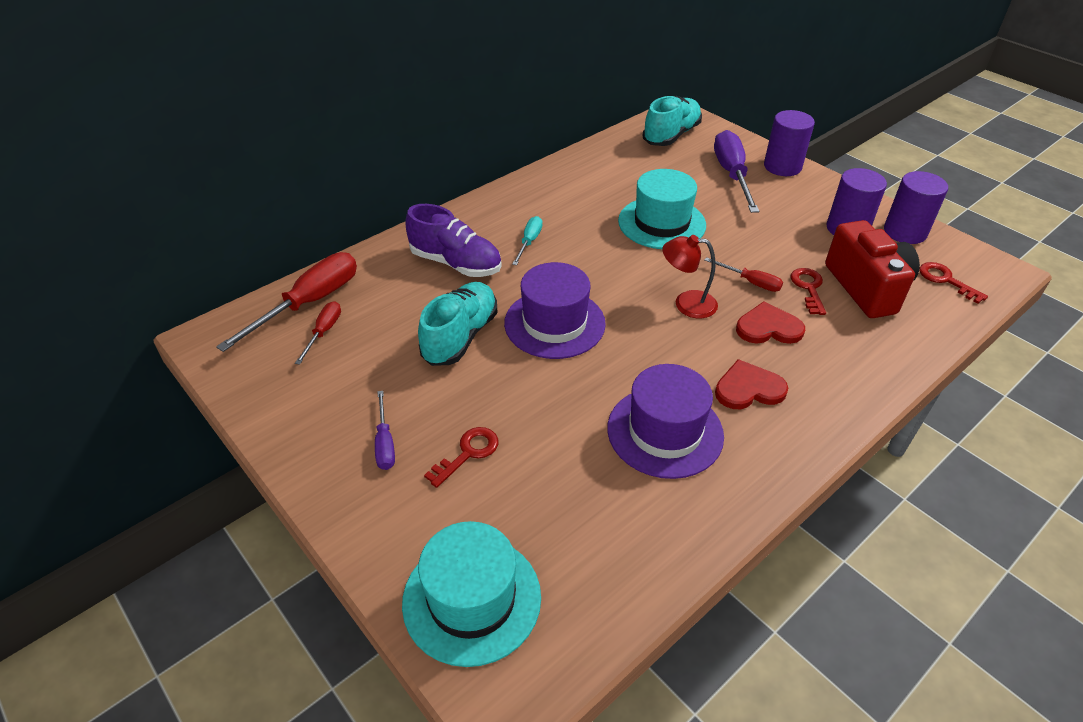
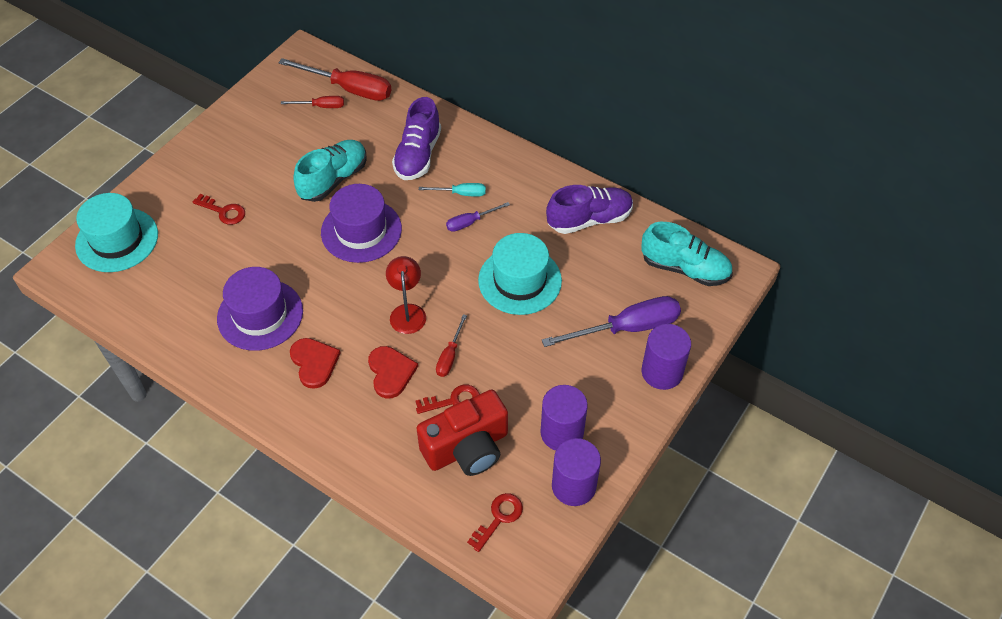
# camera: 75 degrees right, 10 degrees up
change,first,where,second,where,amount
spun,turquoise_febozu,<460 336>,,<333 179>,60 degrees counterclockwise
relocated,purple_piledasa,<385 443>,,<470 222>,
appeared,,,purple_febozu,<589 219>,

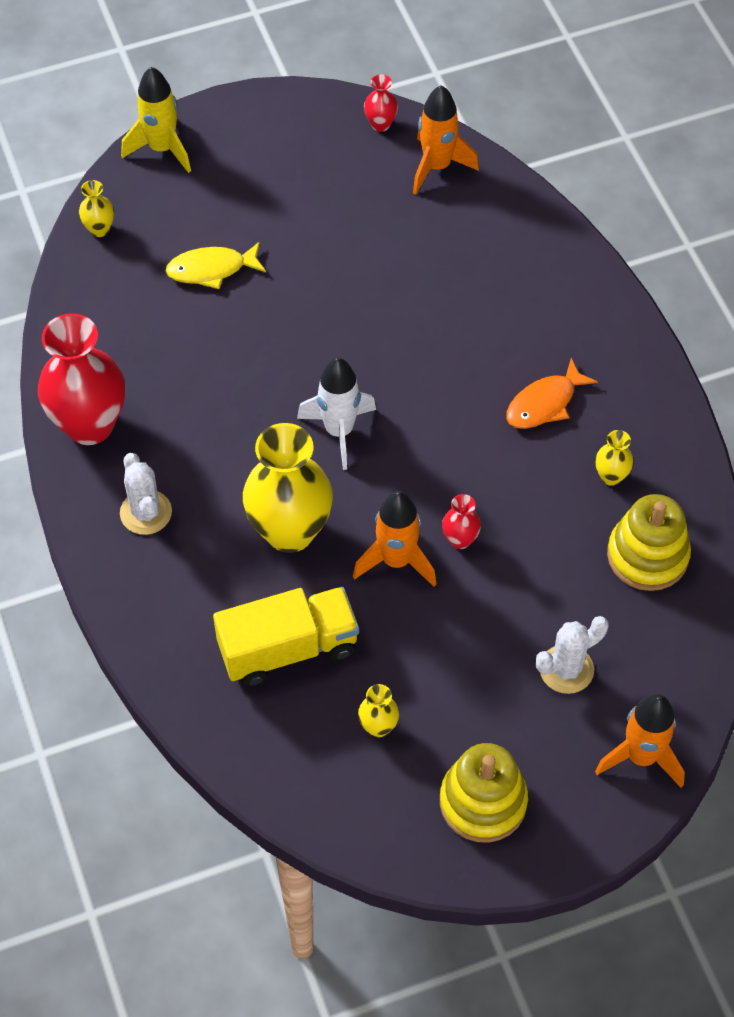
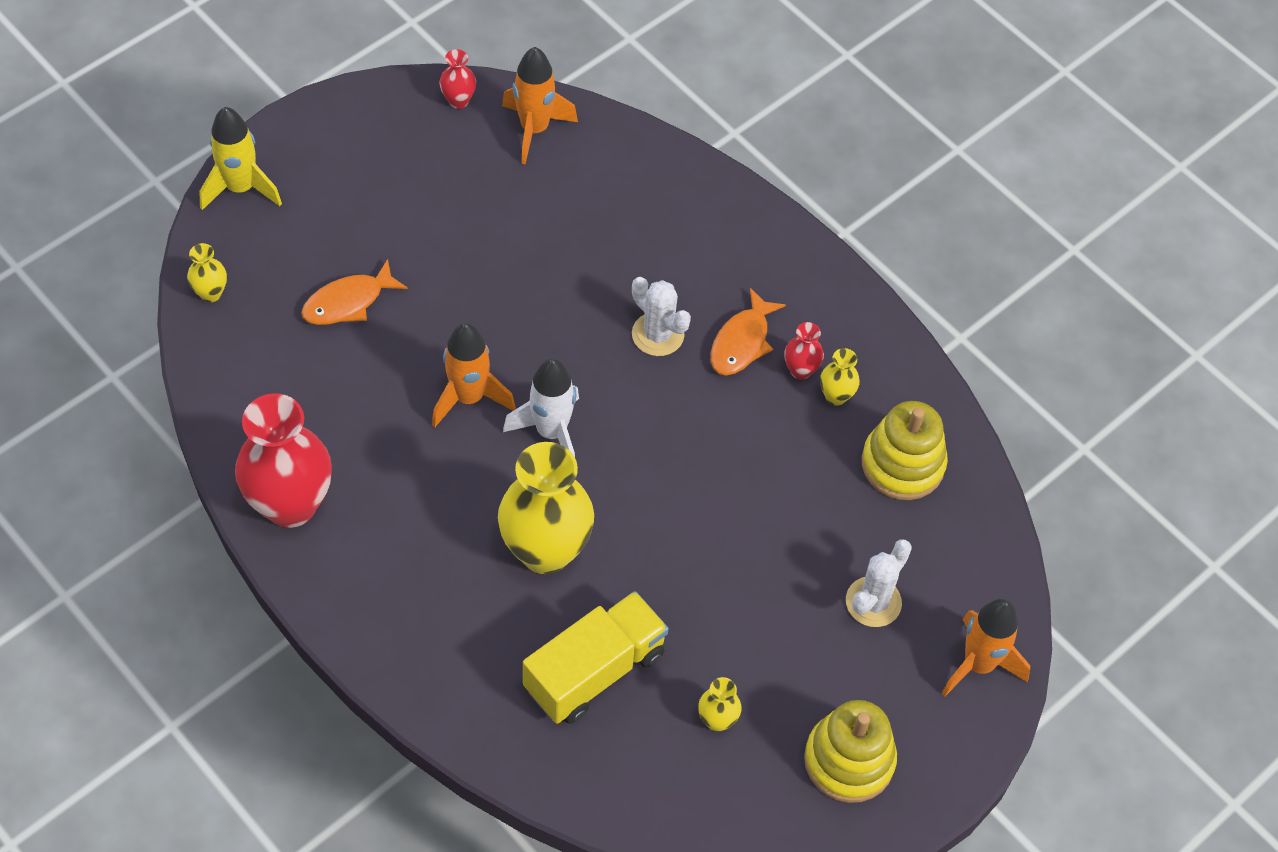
# camera: 25 degrees left, 0 degrees up
change,first,where,second,where,amount
colour,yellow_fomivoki,<211 269>,orange_fomivoki,<348 302>,
relocated,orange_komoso,<396 561>,,<469 398>,
relocated,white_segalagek,<146 512>,,<658 334>,
relocated,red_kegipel,<460 539>,,<800 370>,

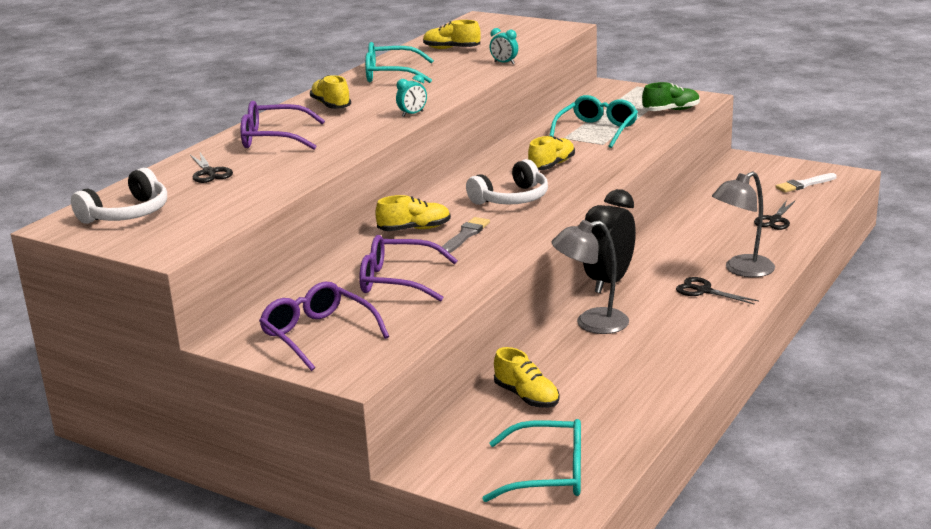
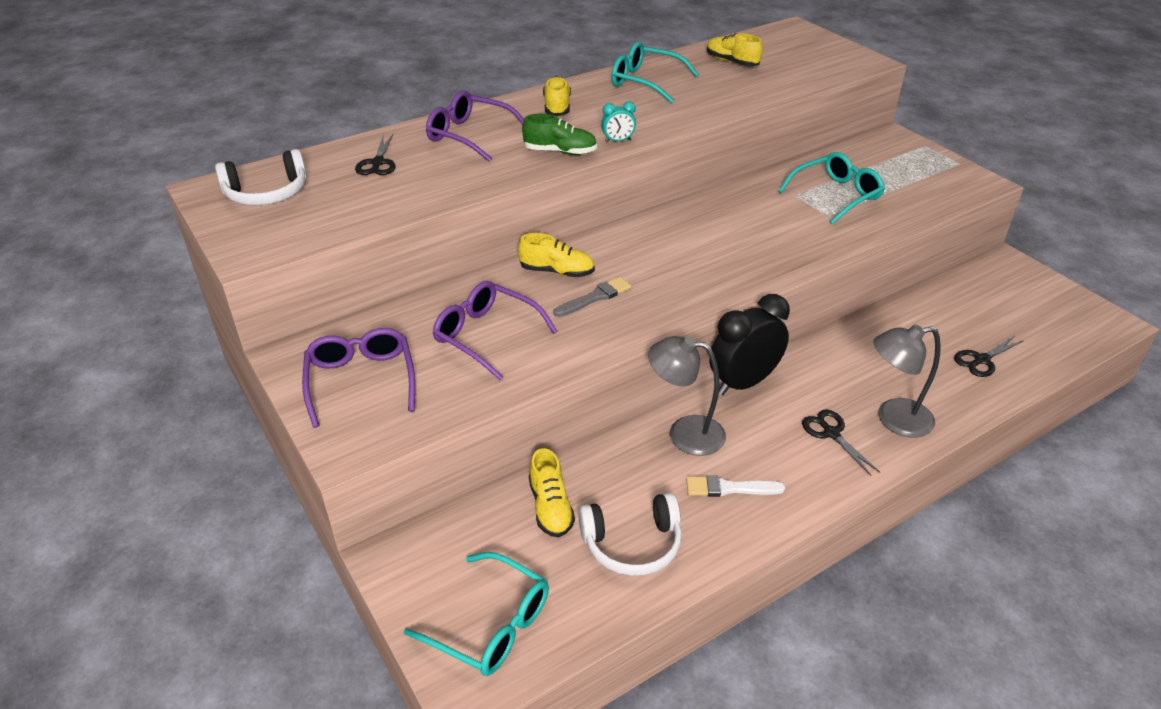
# camera: 25 degrees right, 15 degrees up
change,first,where,second,where,amount
relocated,green_febozu,<671 110>,,<560 152>,
relocated,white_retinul,<511 198>,,<632 544>,
relocated,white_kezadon,<804 184>,,<729 488>,
missing,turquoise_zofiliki,<504 63>,,,
missing,yellow_febozu,<551 165>,,,

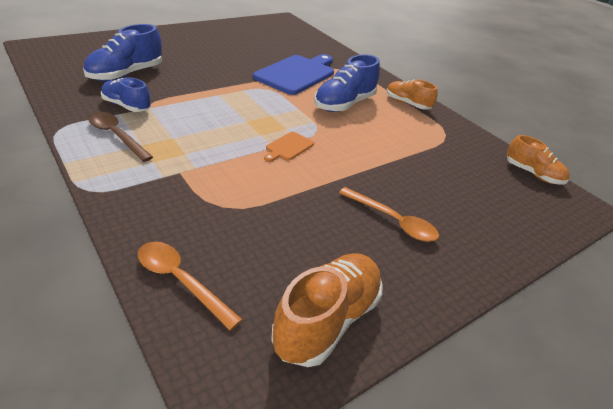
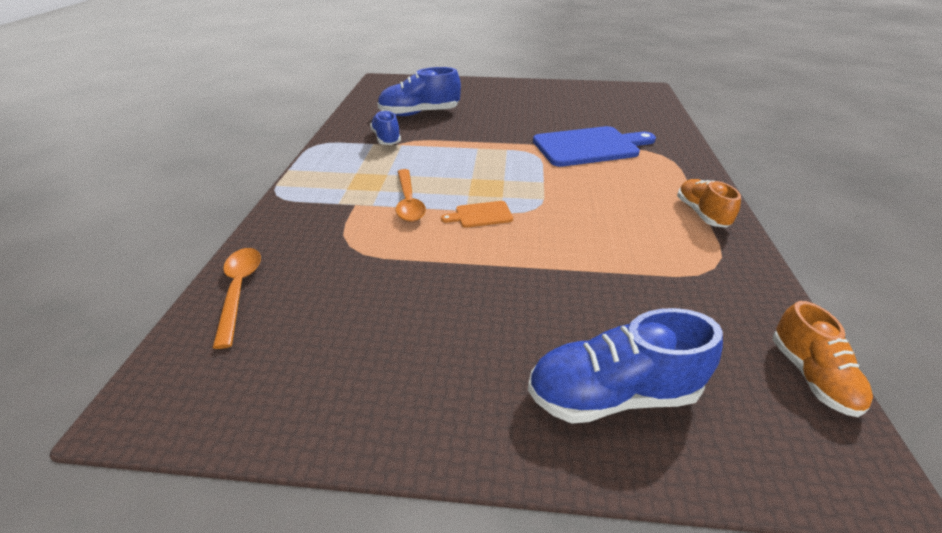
# camera: 45 degrees right, 0 degrees up
change,first,where,second,where,amount
relocated,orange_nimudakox,<393 221>,,<408 202>,
relocated,blue_febozu,<344 104>,,<612 394>,
missing,brown_nimudakox,<116 136>,,,
missing,orange_febozu,<327 320>,,,

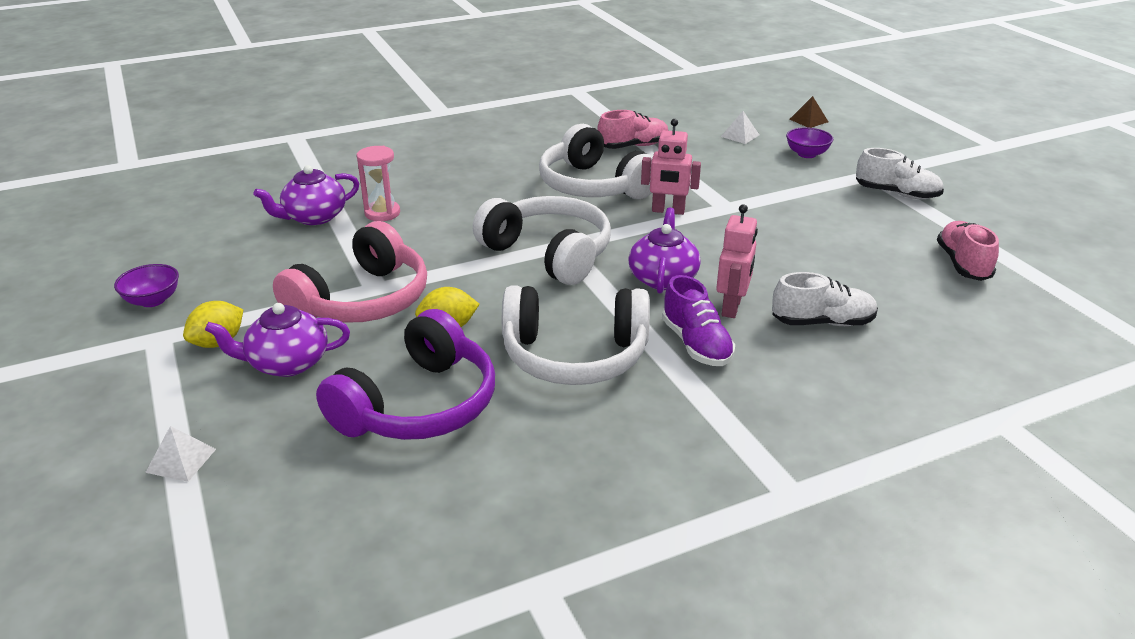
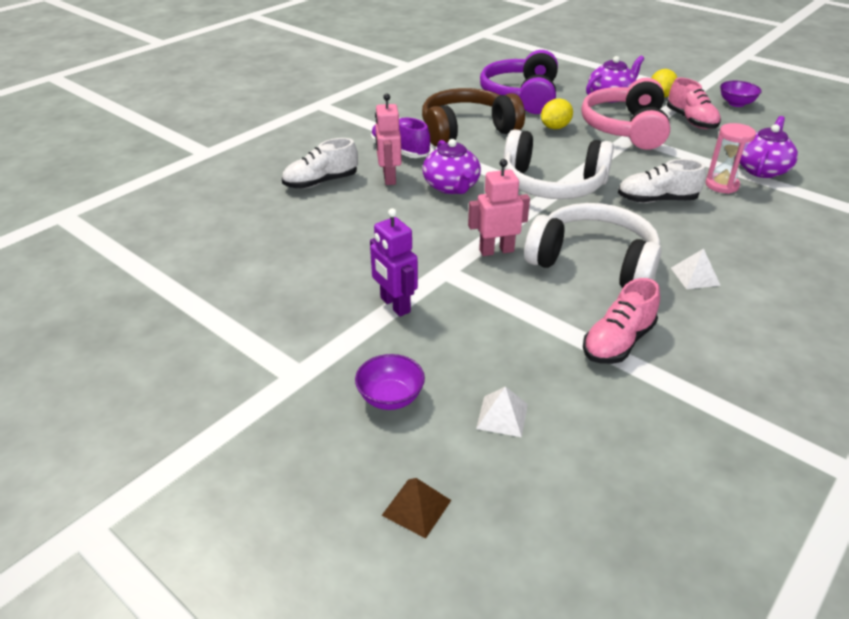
# camera: 155 degrees right, 5 degrees up
change,first,where,second,where,amount
appeared,,,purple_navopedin,<395 305>,
colour,white_retinul,<574 356>,brown_retinul,<467 130>,
relocated,white_febozu,<896 194>,,<657 200>,
relocated,pink_febozu,<963 264>,,<691 121>,
relocated,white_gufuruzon,<181 460>,,<695 276>,

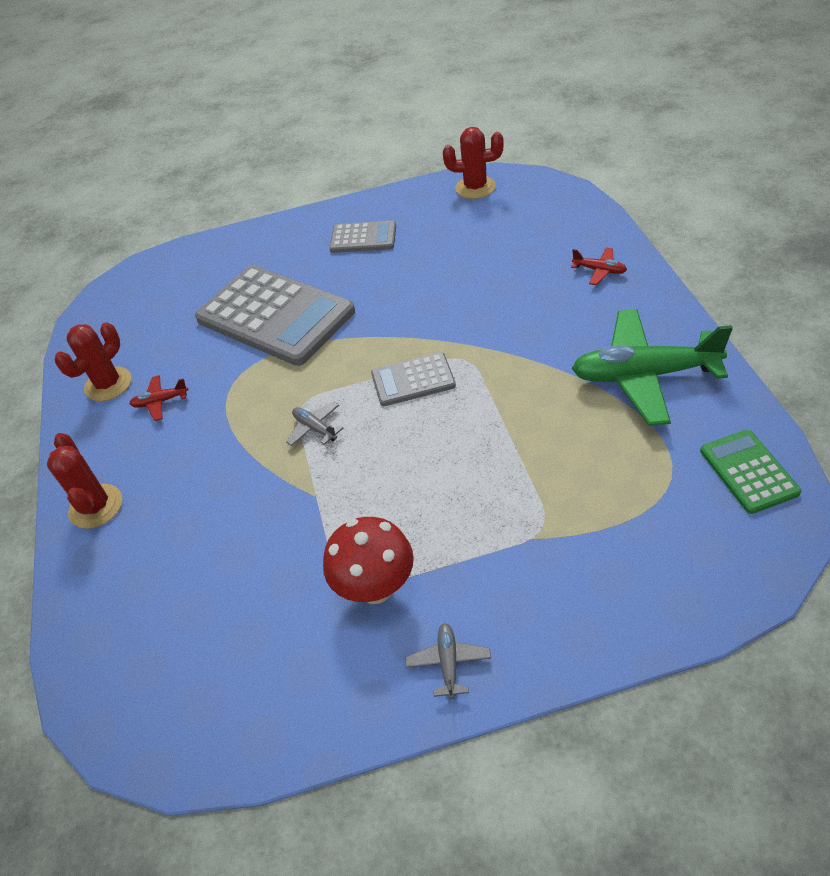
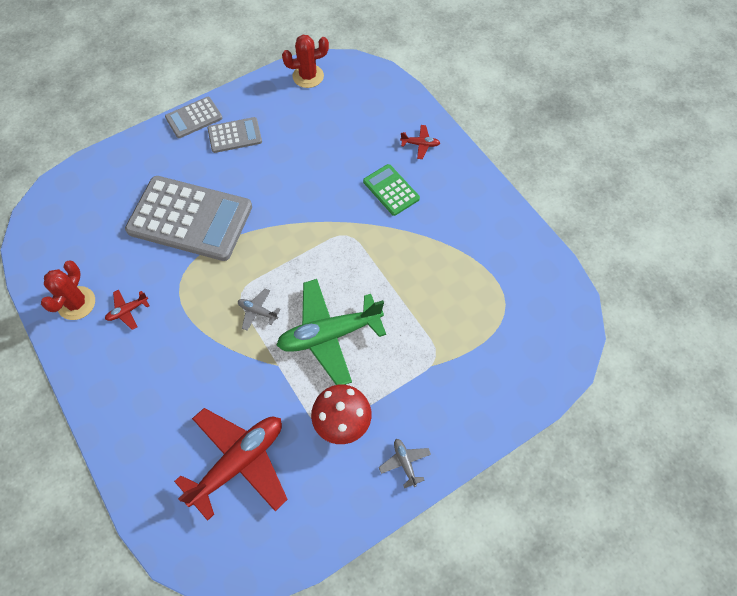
# camera: 25 degrees left, 15 degrees up
change,first,where,second,where,amount
relocated,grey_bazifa,<413 380>,,<194 118>,
appeared,,,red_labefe,<239 462>,
relocated,green_labefe,<644 375>,,<329 335>,
relocated,green_bazifa,<748 471>,,<391 190>,
missing,red_segalagek,<96 506>,,,

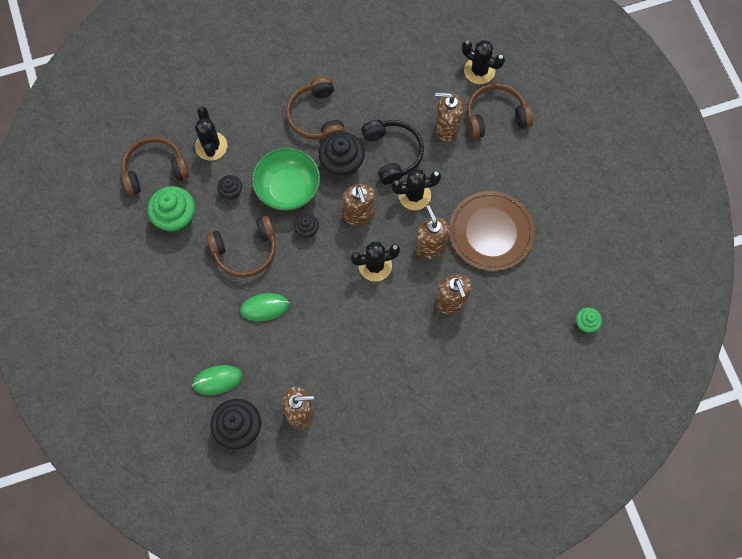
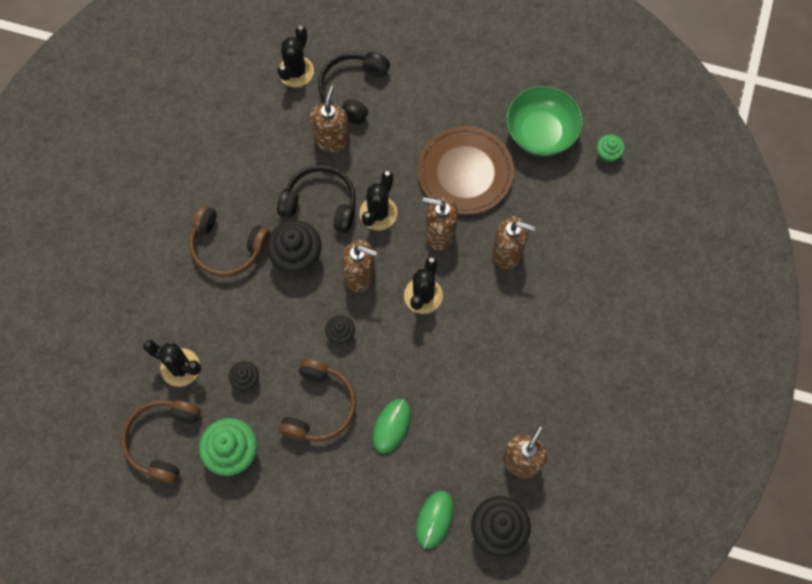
# camera: 55 degrees left, 0 degrees up
change,first,where,second,where,amount
spun,black_segalagek,<479 71>,,<296 71>,45 degrees counterclockwise
spun,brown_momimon,<446 128>,,<332 139>,150 degrees clockwise
colour,brown_retinul,<495 116>,black_retinul,<353 90>,
relocated,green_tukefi,<288 189>,,<541 133>,

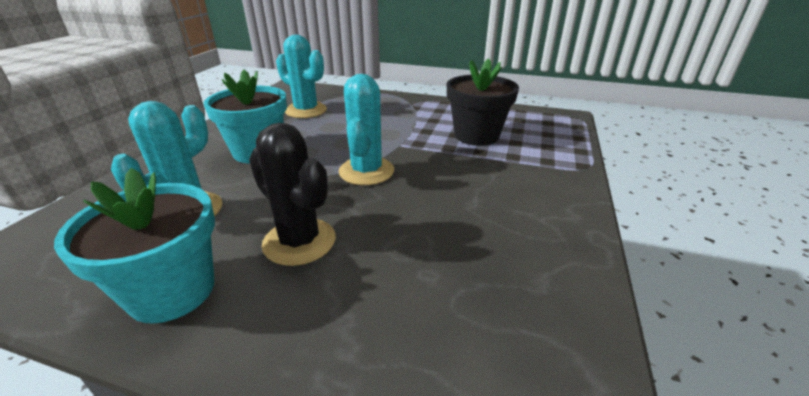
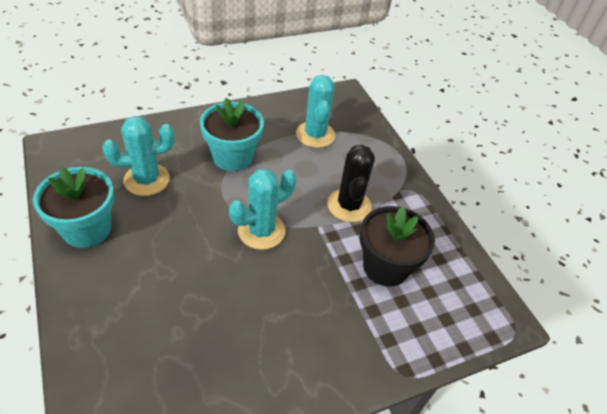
# camera: 45 degrees right, 15 degrees up
change,first,where,second,where,amount
relocated,black_segalagek,<299 241>,,<349 205>,

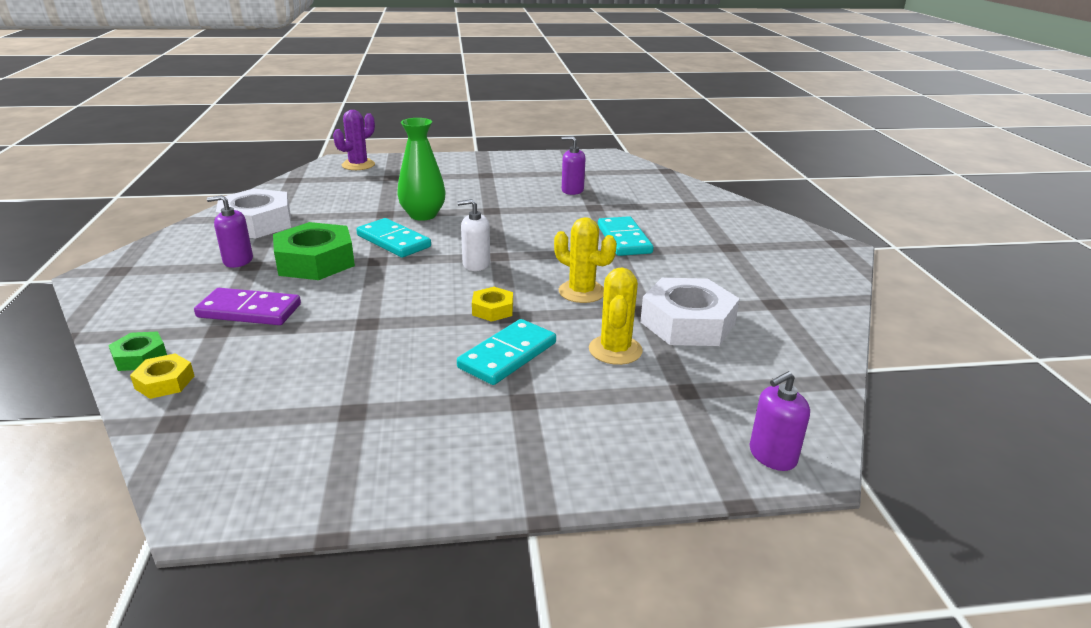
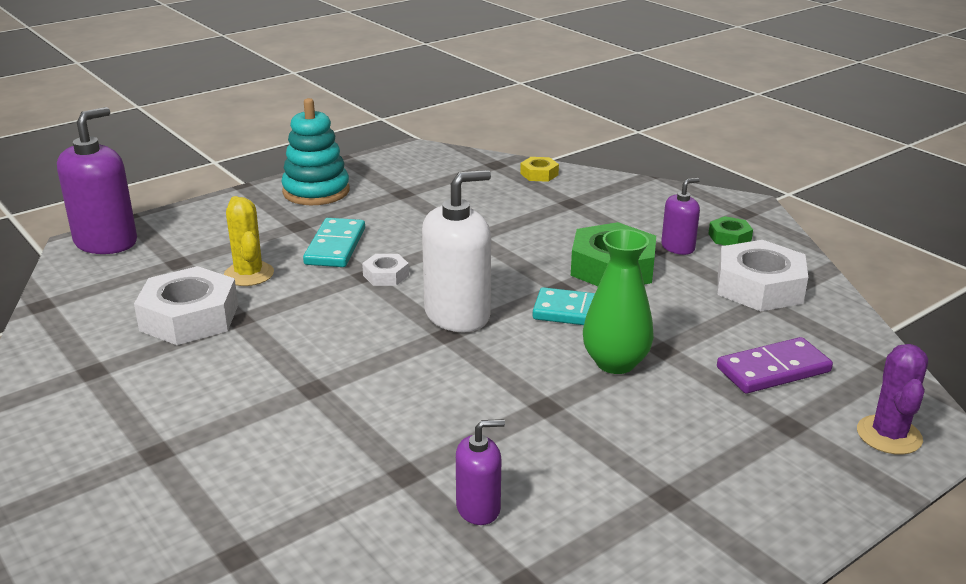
# camera: 150 degrees right, 0 degrees up
change,first,where,second,where,amount
size,purple_momimon,<772 455>,,<106 242>,x1.85
appeared,,,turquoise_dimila,<316 191>,
colour,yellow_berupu,<492 309>,white_berupu,<386 275>,
size,white_momimon,<476 264>,,<457 315>,x1.85
relocated,green_berupu,<140 357>,,<729 237>,
relocated,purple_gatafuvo,<249 311>,,<773 370>,
missing,yellow_segalagek,<581 292>,,,
missing,turquoise_gatafuvo,<623 239>,,,

